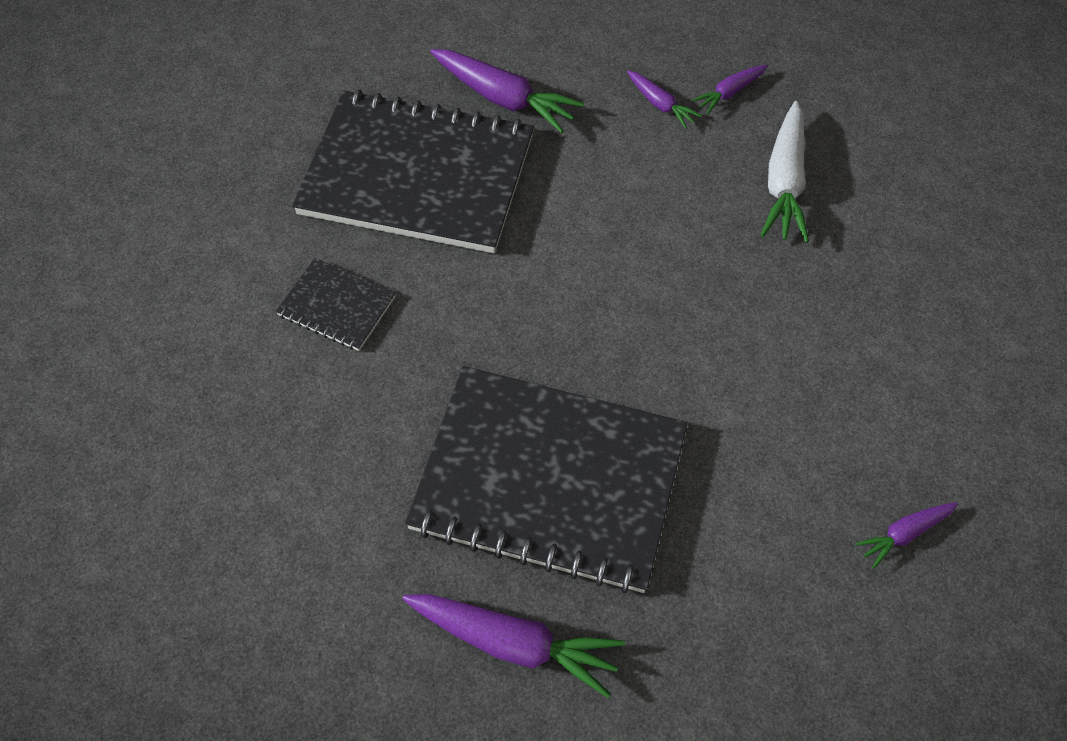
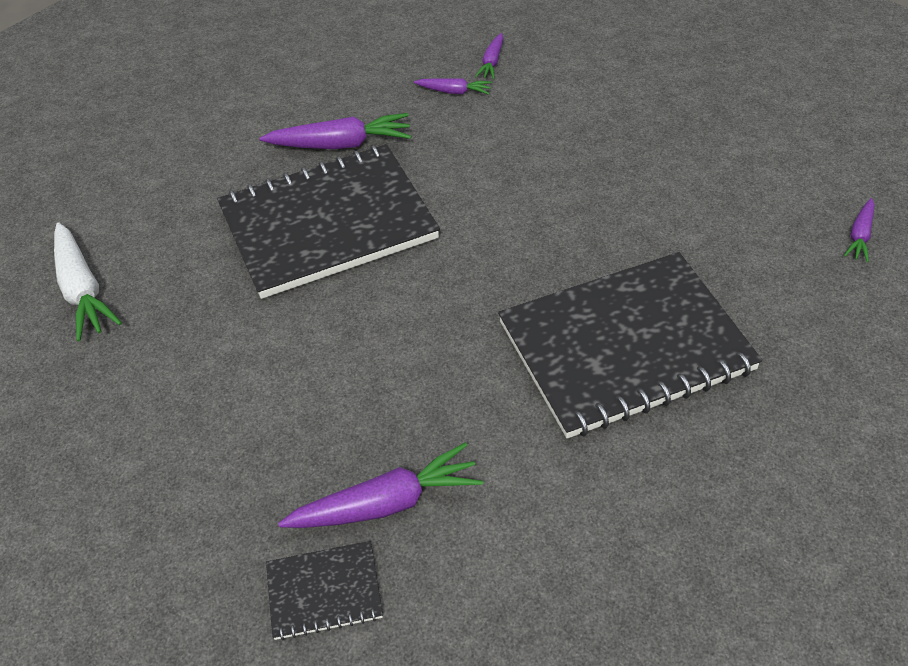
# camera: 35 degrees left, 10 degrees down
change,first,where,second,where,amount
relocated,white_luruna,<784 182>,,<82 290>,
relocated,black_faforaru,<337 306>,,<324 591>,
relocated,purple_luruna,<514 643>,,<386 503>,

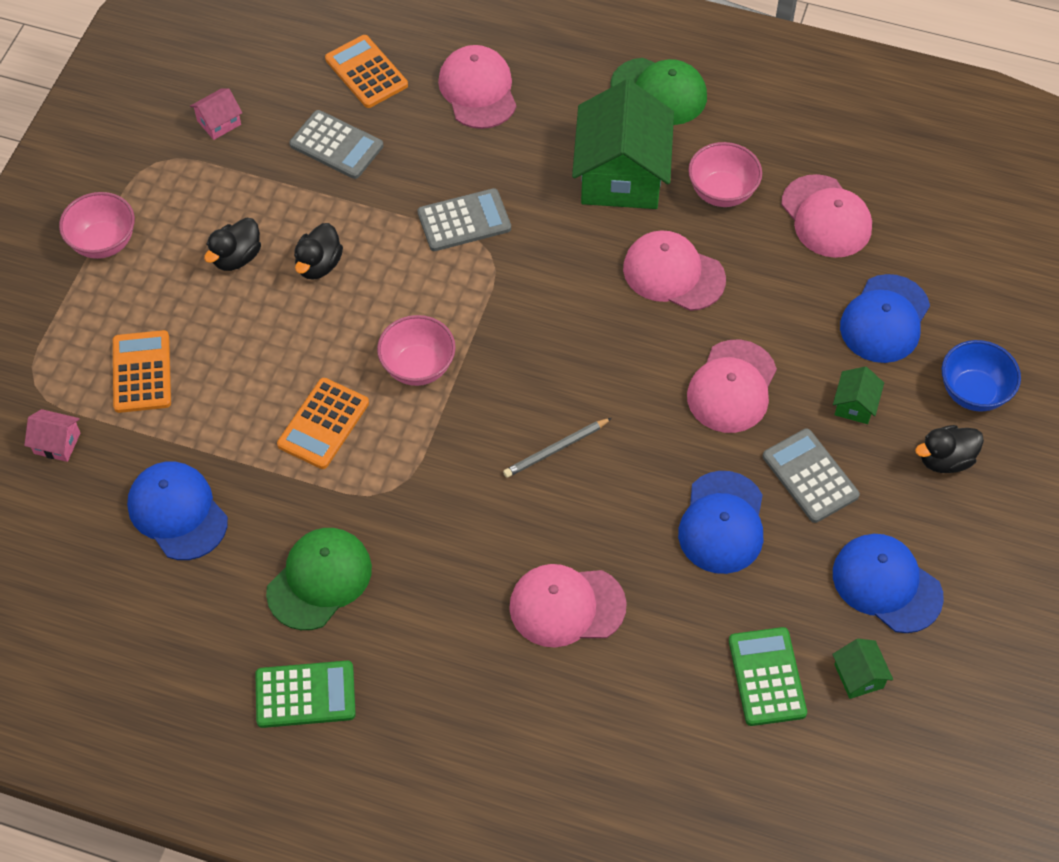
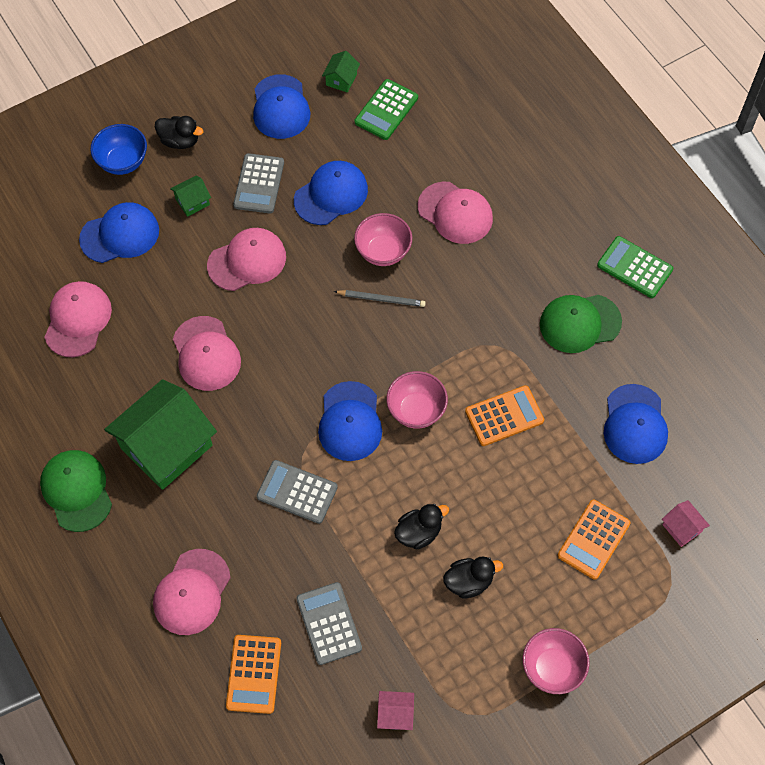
# camera: 140 degrees left, 5 degrees up
change,first,where,second,where,amount
appeared,,,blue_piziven,<350 422>,
relocated,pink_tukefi,<722 192>,,<383 251>,

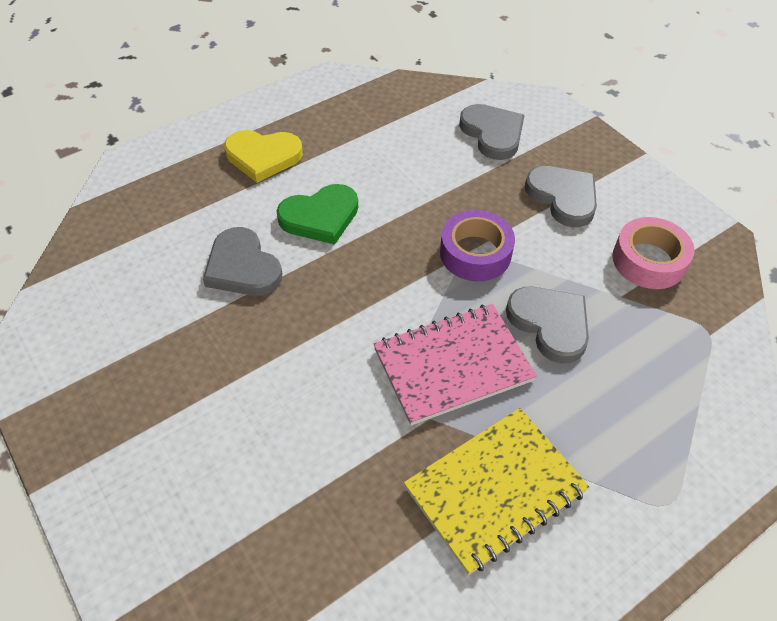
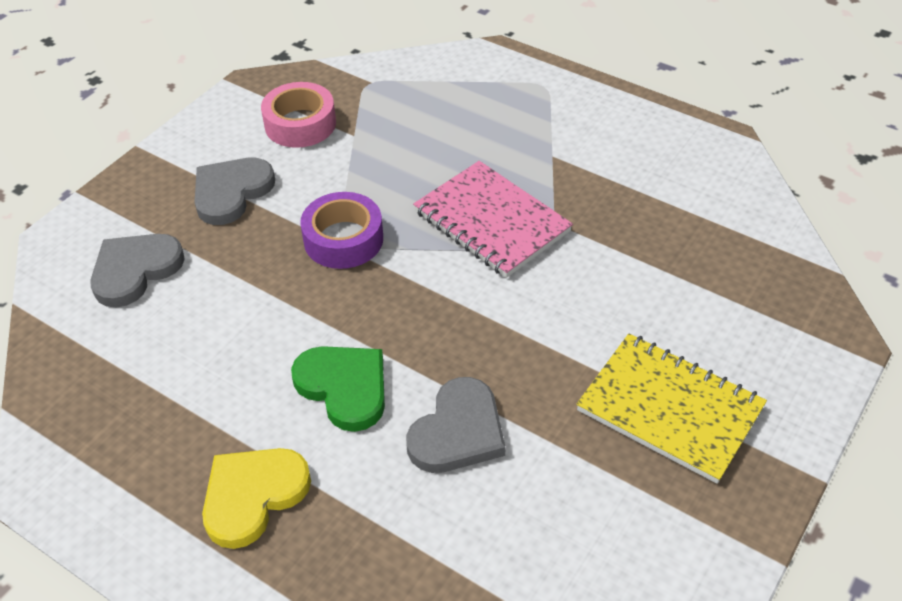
# camera: 110 degrees left, 5 degrees down
change,first,where,second,where,amount
spun,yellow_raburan,<263 156>,,<253 496>,120 degrees counterclockwise
relocated,yellow_faforaru,<495 490>,,<670 409>,
missing,grey_raburan,<550 324>,,,

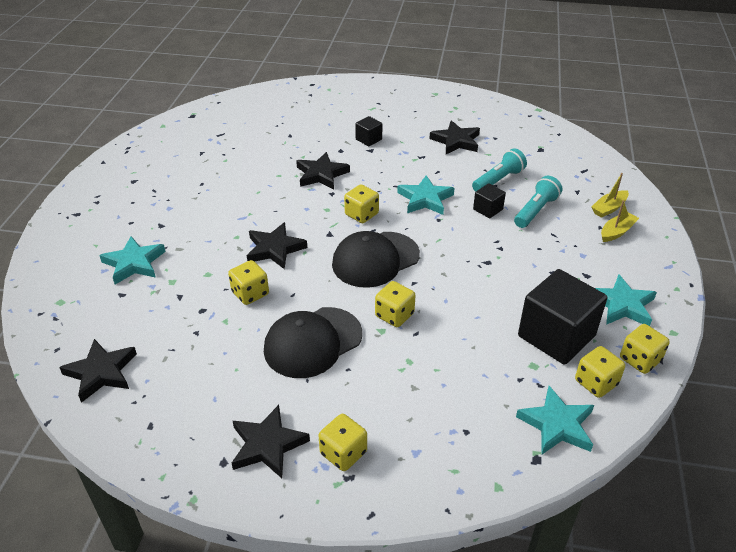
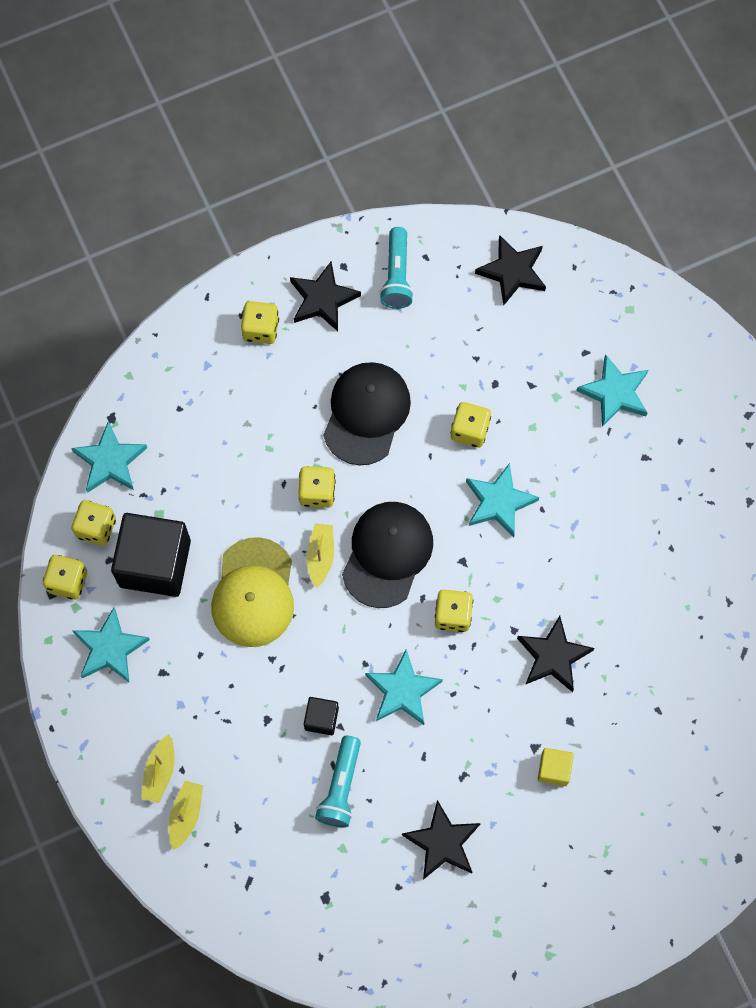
# camera: 145 degrees right, 30 degrees up
change,first,where,second,where,amount
appeared,,,yellow_piziven,<253 593>,
appeared,,,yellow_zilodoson,<320 556>,
relocated,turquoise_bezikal,<536 211>,,<396 275>,
colour,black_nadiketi,<274 249>,turquoise_nadiketi,<499 502>,
colour,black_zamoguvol,<368 139>,yellow_zamoguvol,<554 769>,

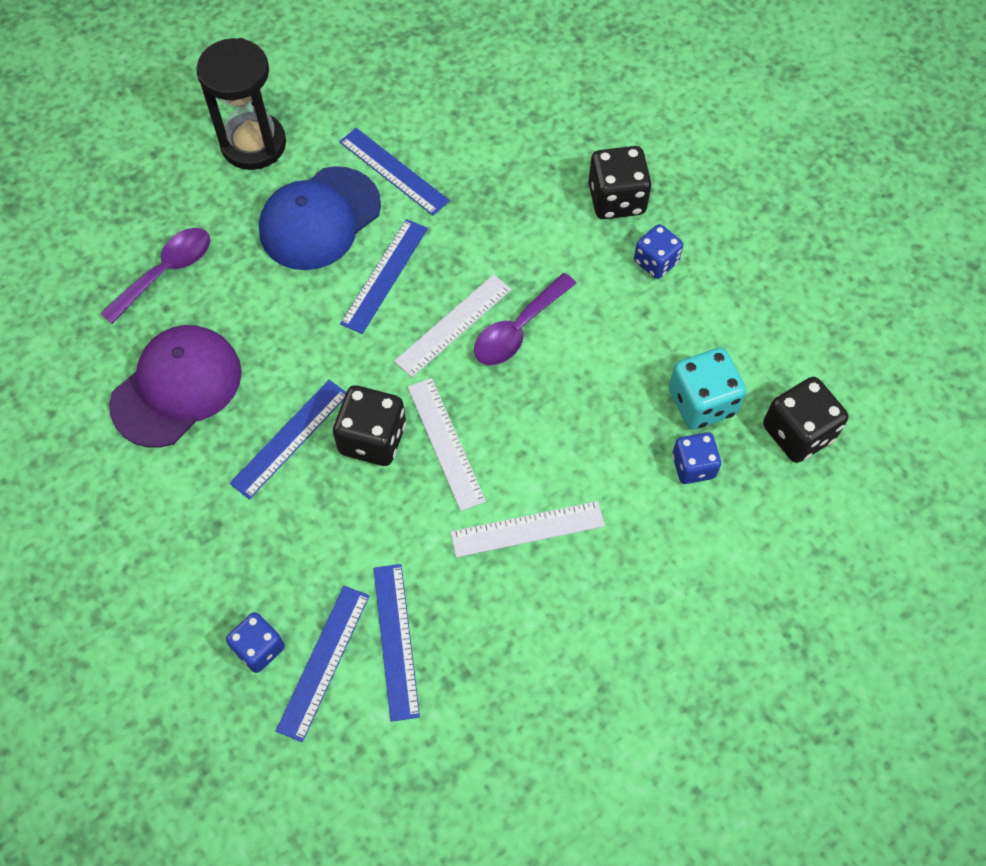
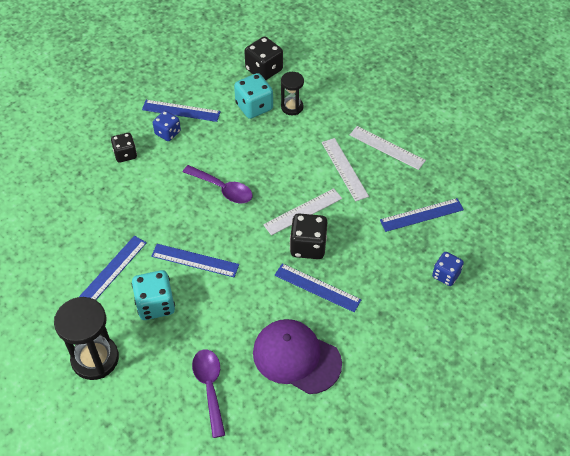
# camera: 100 degrees left, 10 degrees down
change,first,where,second,where,amount
size,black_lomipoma,<616 199>,,<125 154>,x0.66
exchanged,blue_piziven,<319 219>,turquoise_lomipoma,<155 304>,
relocated,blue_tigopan,<323 662>,,<181 111>,
spun,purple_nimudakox,<166 272>,,<209 387>,45 degrees clockwise
exchanged,blue_lomipoma,<693 466>,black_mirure,<292 107>,
relocated,white_tigopan,<453 325>,,<387 147>,

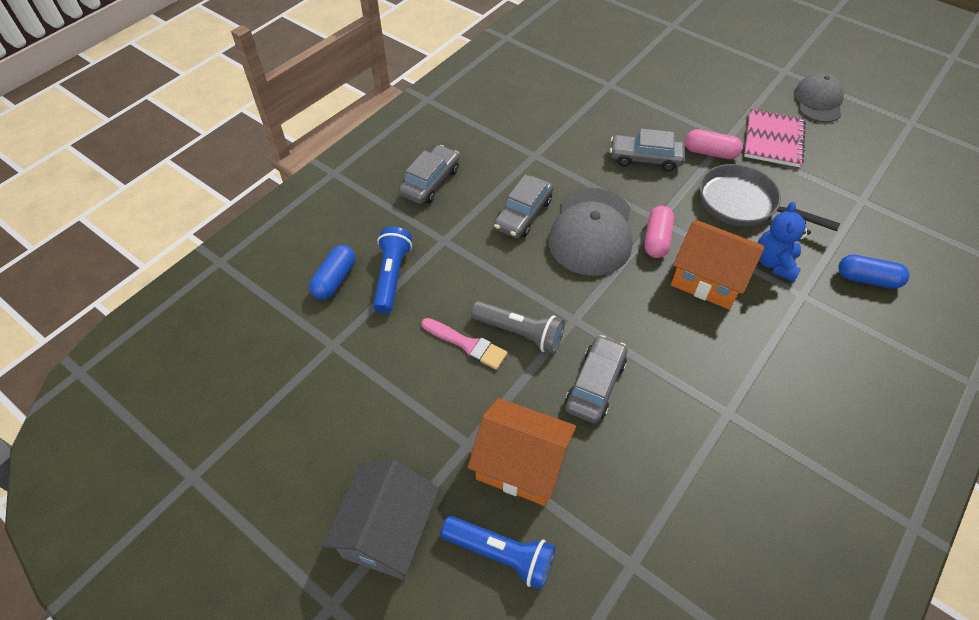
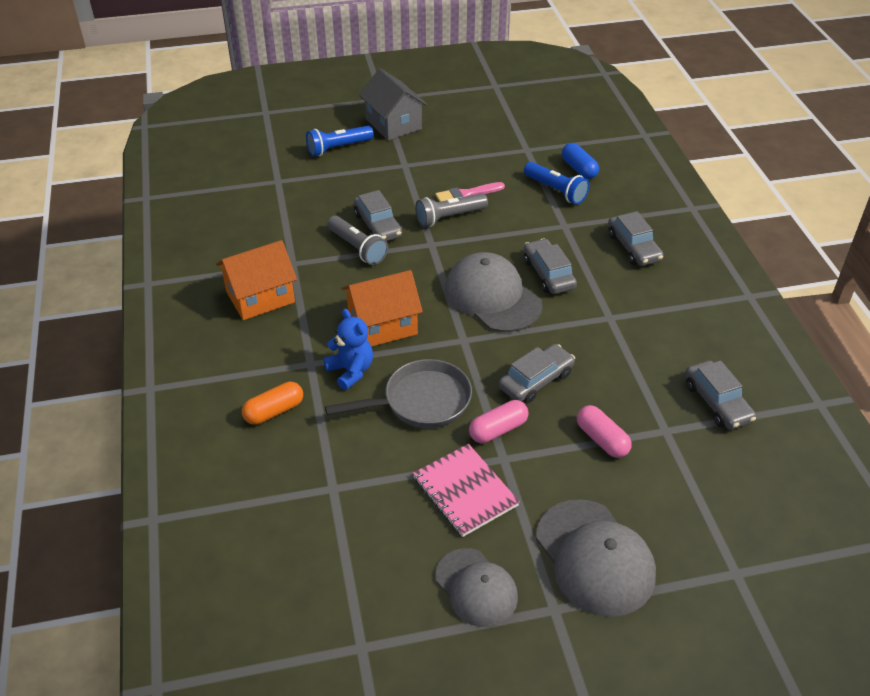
# camera: 130 degrees right, 10 degrees down
change,first,where,second,where,amount
relocated,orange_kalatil,<521 464>,,<260 297>,
colour,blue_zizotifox,<867 279>,orange_zizotifox,<274 411>,
appeared,,,grey_bezikal,<357 248>,
appeared,,,grey_piziven,<594 557>,
relocated,pink_zizotifox,<656 239>,,<602 439>,
appeared,,,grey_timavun,<717 402>,

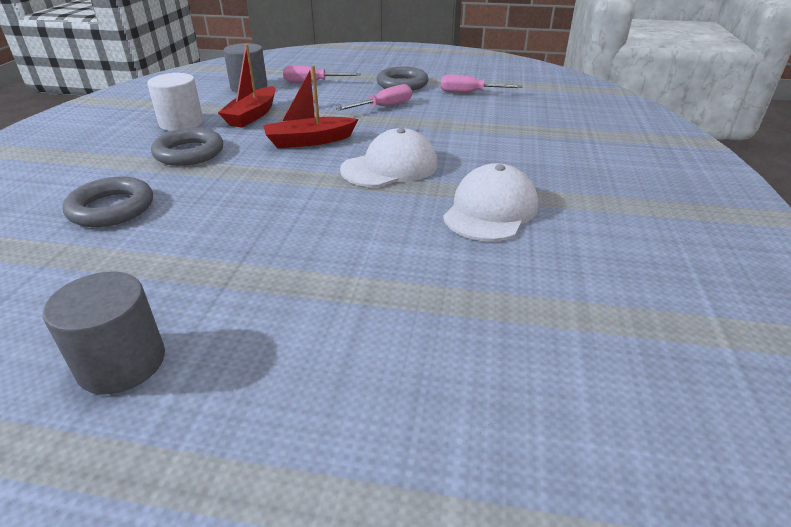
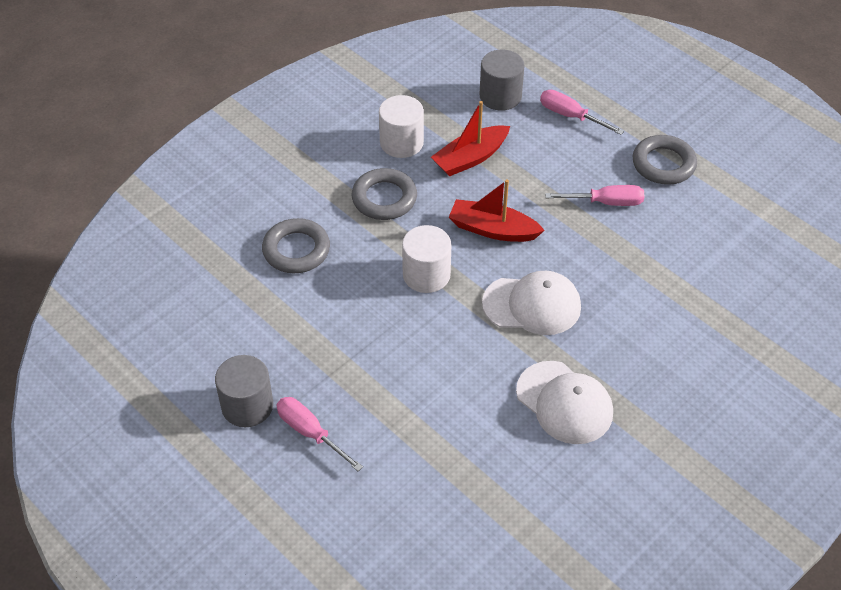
# camera: 35 degrees right, 15 degrees up
change,first,where,second,where,amount
relocated,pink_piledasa,<470 93>,,<310 433>,
appeared,,,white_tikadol,<426 275>,
spun,white_piziven,<490 210>,,<564 403>,75 degrees clockwise

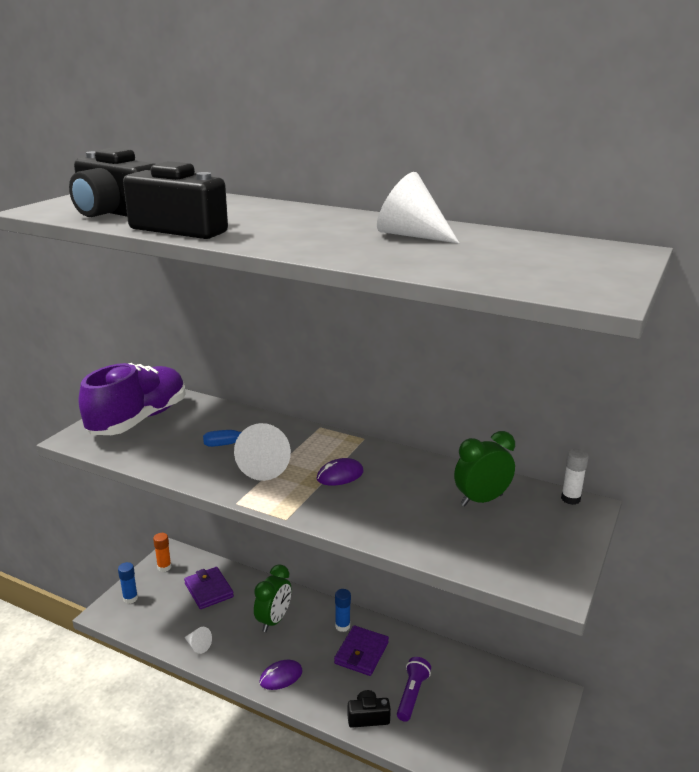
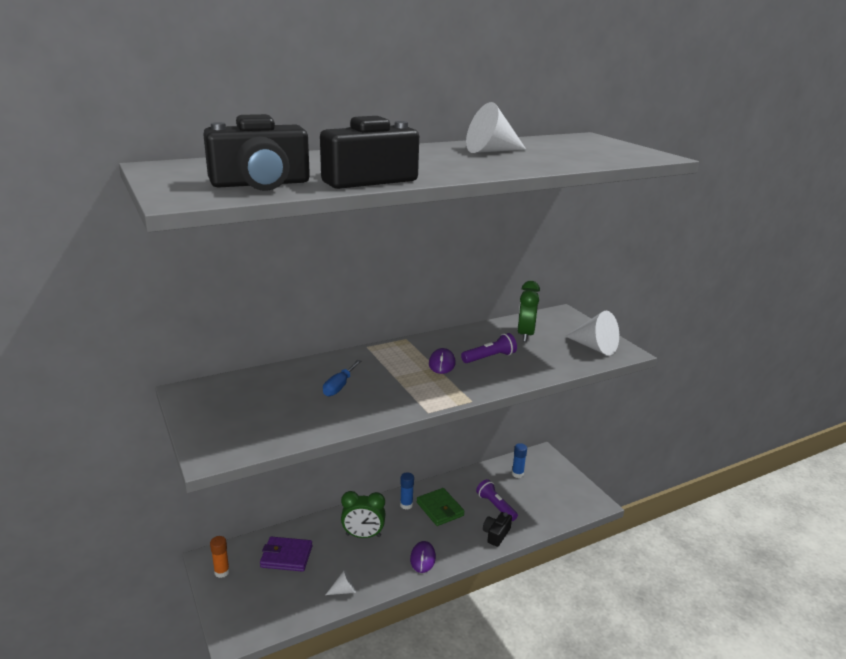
# camera: 55 degrees left, 0 degrees up
change,first,where,second,where,amount
spun,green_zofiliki,<274 620>,,<363 535>,120 degrees clockwise
colour,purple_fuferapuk,<361 653>,green_fuferapuk,<440 509>,
appeared,,,purple_bezikal,<489 357>,
relocated,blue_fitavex,<130 598>,,<517 474>,
relocated,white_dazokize,<266 466>,,<594 347>,
missing,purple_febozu,<138 420>,,,
missing,white_fitavex,<570 499>,,,

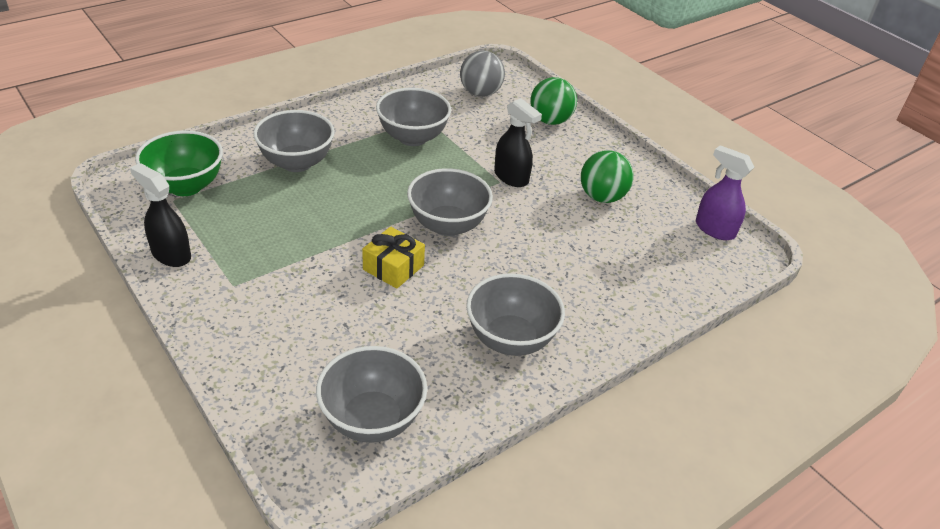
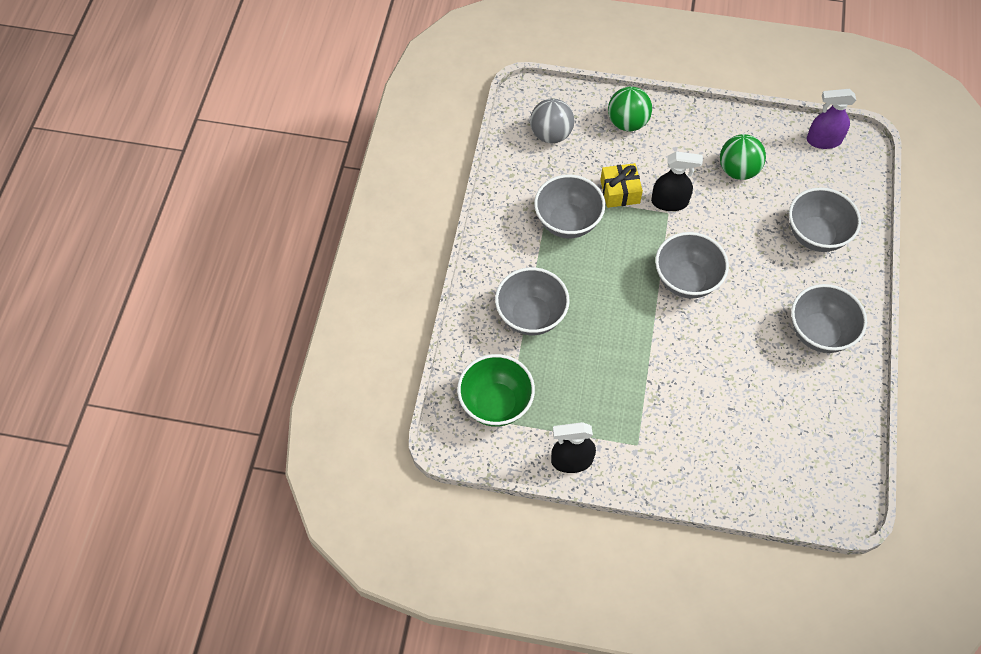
# camera: 40 degrees left, 20 degrees up
change,first,where,second,where,amount
relocated,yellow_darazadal,<393 267>,,<620 191>,
relocated,grey_tukefi,<372 419>,,<816 235>,

